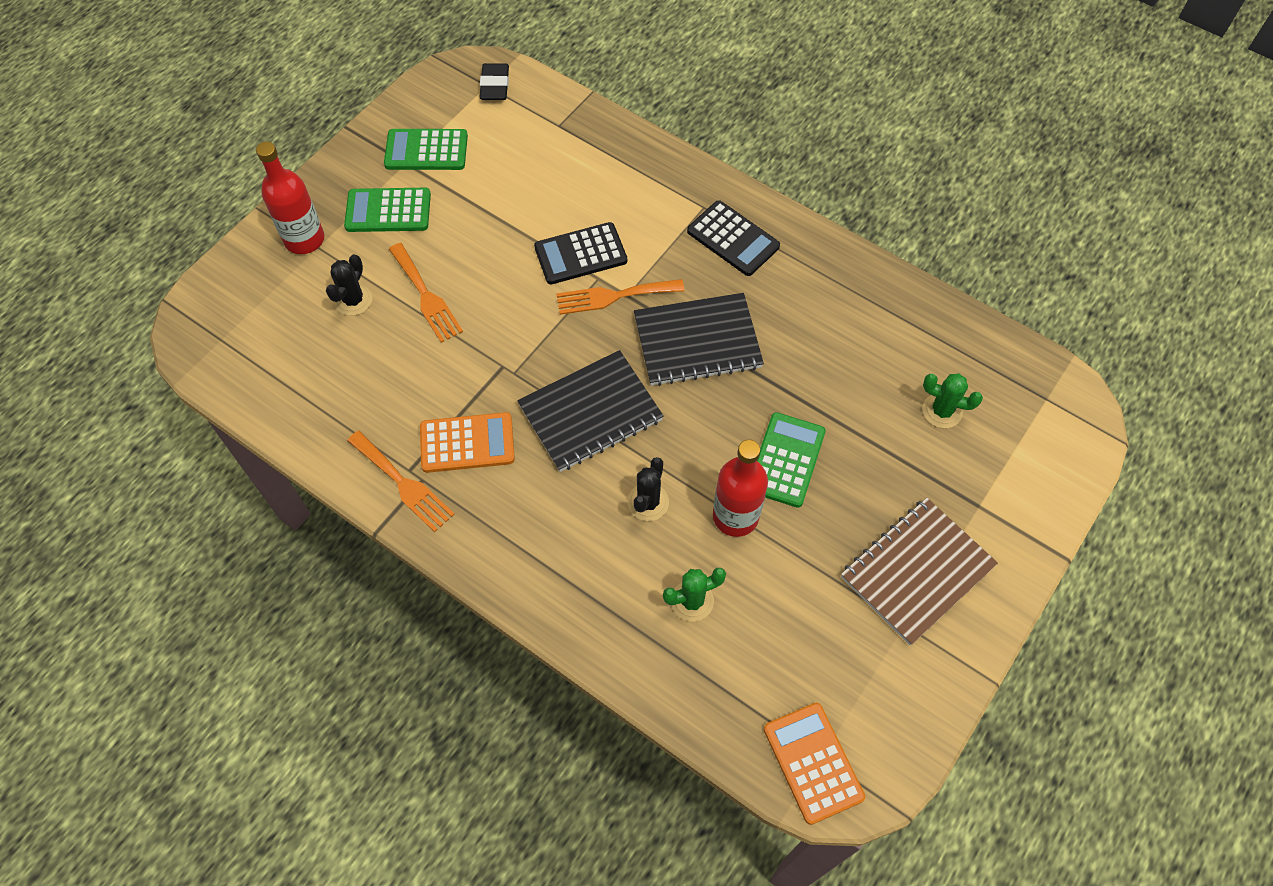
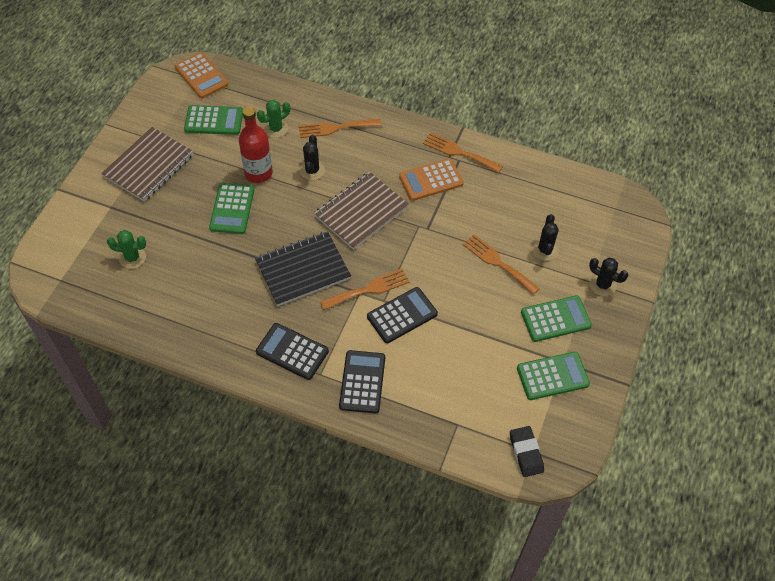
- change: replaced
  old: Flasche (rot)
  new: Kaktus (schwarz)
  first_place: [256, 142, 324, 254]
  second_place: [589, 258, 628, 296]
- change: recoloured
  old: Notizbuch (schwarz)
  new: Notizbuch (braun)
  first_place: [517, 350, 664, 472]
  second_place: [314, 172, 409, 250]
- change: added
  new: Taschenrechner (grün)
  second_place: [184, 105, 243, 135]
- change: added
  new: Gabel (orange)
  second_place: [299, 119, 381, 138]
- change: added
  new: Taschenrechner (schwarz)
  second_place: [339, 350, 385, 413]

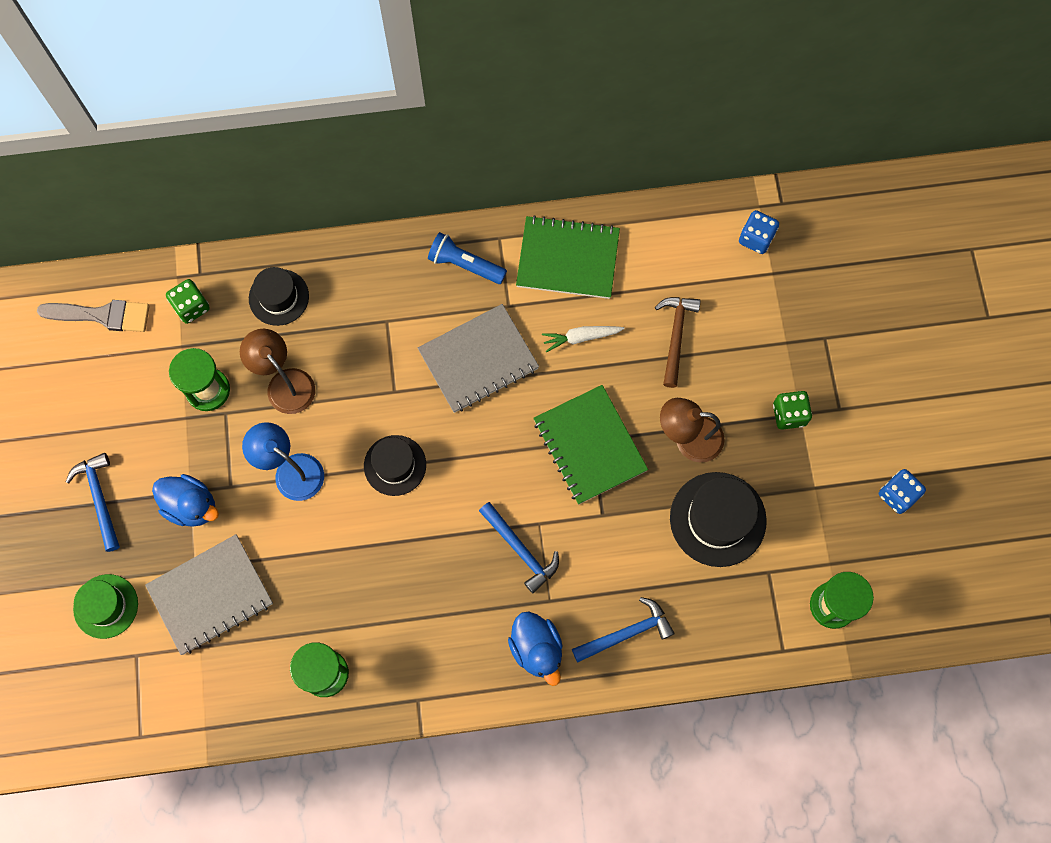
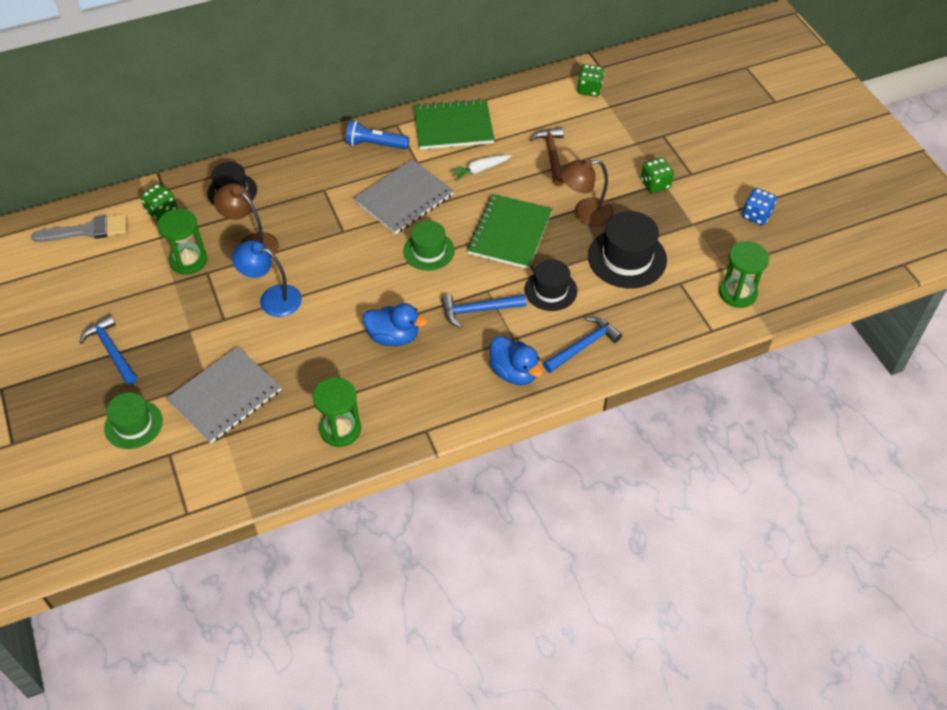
- change: recoloured
  old: Spielwürfel (blau)
  new: Spielwürfel (grün)
  first_place: [739, 210, 779, 254]
  second_place: [577, 64, 604, 97]
- change: turned
  old: Notizbuch (grün)
  first_place: [533, 385, 648, 505]
  second_place: [467, 194, 552, 269]
  degrees: 60
- change: moved
  old: Hut (schwarz)
  first_place: [364, 435, 426, 496]
  second_place: [525, 259, 577, 311]
- change: moved
  old: Ente (blau)
  first_place: [152, 474, 219, 527]
  second_place: [363, 303, 427, 346]
- change: turned
  old: Hammer (blau)
  first_place: [479, 502, 559, 593]
  second_place: [441, 294, 526, 328]
  degrees: 135
- change: added
  new: Hut (grün)
  second_place: [403, 221, 455, 271]

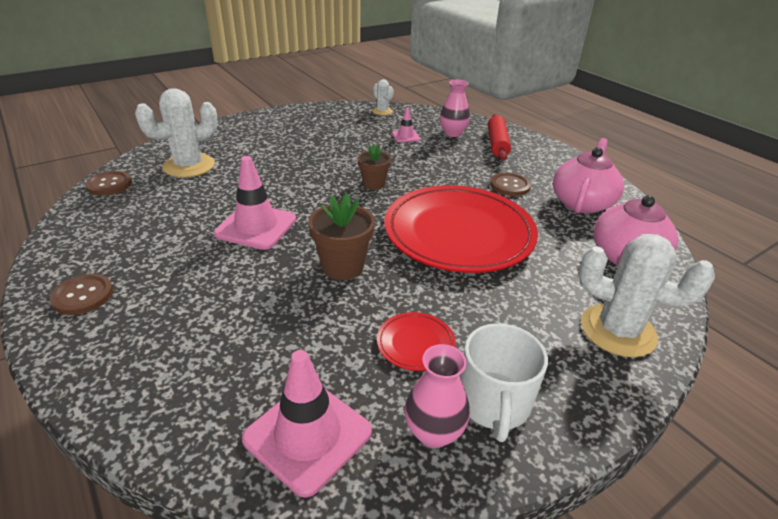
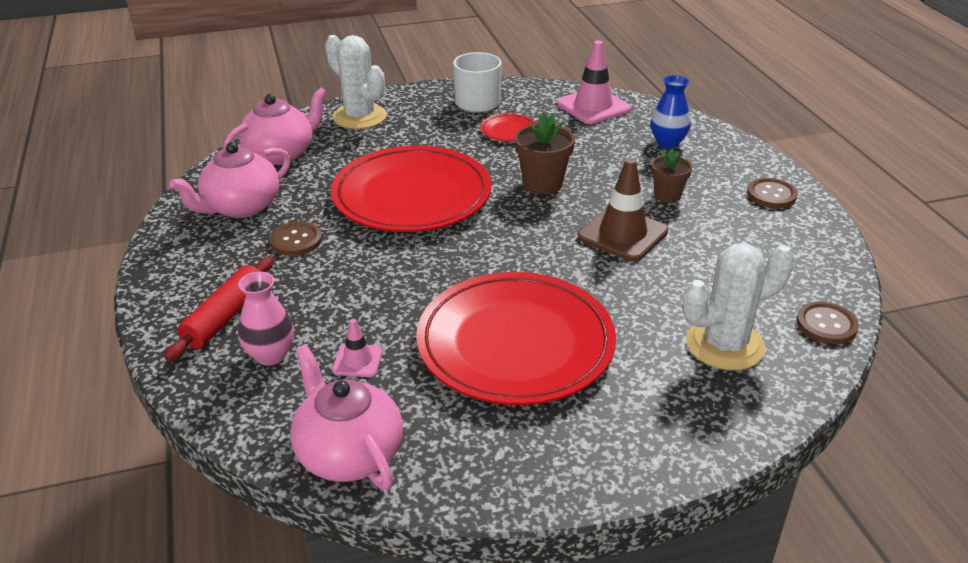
- change: replaced
  old: Kaktus (weiß)
  new: Teekanne (rosa)
  first_place: [372, 79, 394, 115]
  second_place: [290, 344, 403, 490]
- change: moved
  old: Blumentopf (braun)
  first_place: [357, 144, 391, 190]
  second_place: [651, 148, 692, 203]
- change: recoloured
  old: Leitkegel (rosa)
  new: Leitkegel (braun)
  first_place: [214, 156, 296, 250]
  second_place: [578, 158, 668, 261]
- change: removed
  old: Vase (rosa)
  first_place: [405, 344, 470, 448]
- change: added
  new: Vase (blau)
  second_place: [650, 75, 691, 148]
- change: added
  new: Teller (rot)
  second_place: [416, 272, 616, 405]

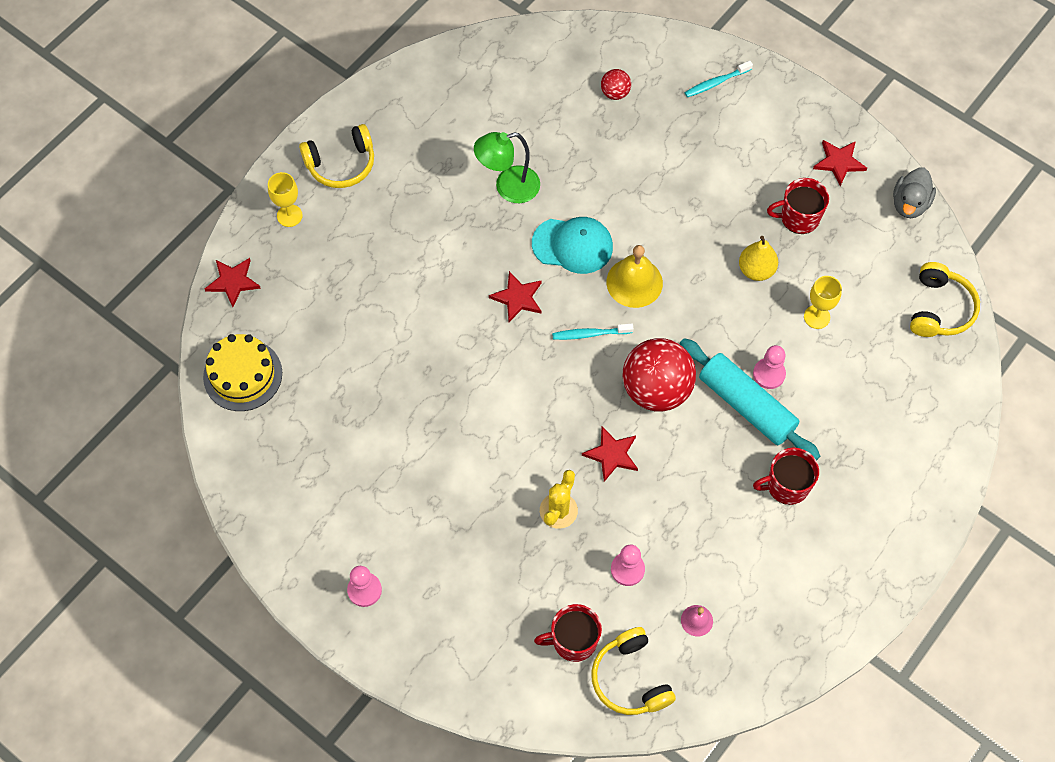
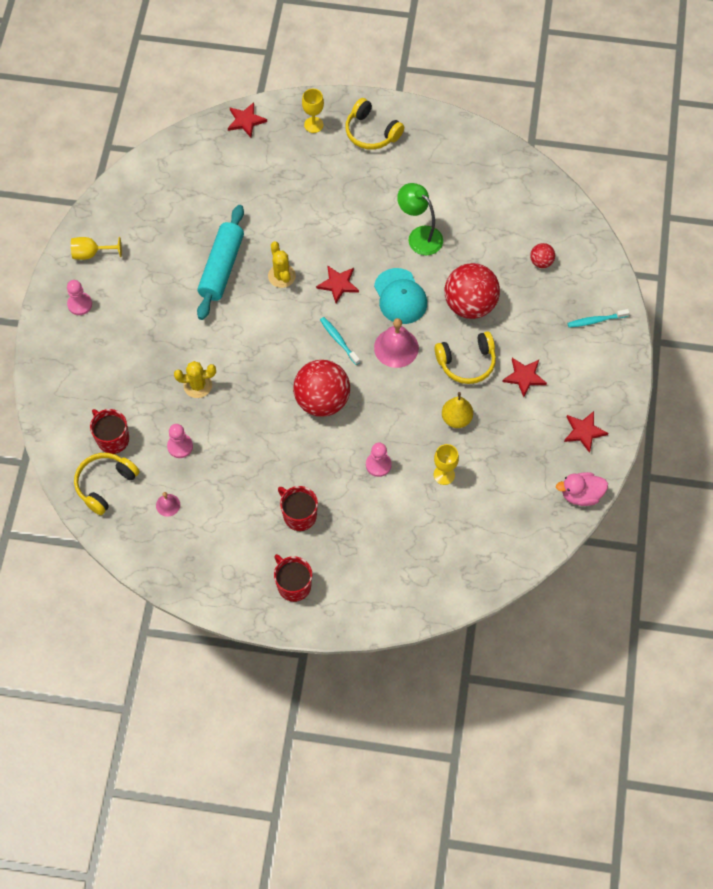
- change: turned
  old: Zahnbürste (türkis)
  first_place: [684, 61, 753, 97]
  second_place: [567, 309, 630, 328]
  degrees: -45
- change: recoloured
  old: Ente (grau)
  new: Ente (rosa)
  first_place: [893, 168, 936, 218]
  second_place: [556, 472, 608, 506]
- change: moved
  old: Tasse (rot)
  first_place: [767, 178, 829, 234]
  second_place: [274, 554, 312, 602]
- change: recoloured
  old: Glocke (gelb)
  new: Glocke (rosa)
  first_place: [606, 245, 663, 308]
  second_place: [374, 318, 419, 368]
- change: moved
  old: Kopfhörer (gelb)
  first_place: [910, 262, 980, 337]
  second_place: [435, 331, 496, 384]
- change: removed
  old: Kuchen (gelb)
  first_place: [203, 334, 282, 411]
- change: moved
  old: Nudelholz (türkis)
  first_place: [680, 338, 820, 461]
  second_place: [197, 205, 244, 320]
- change: moved
  old: Stern (rot)
  first_place: [582, 427, 638, 482]
  second_place: [502, 358, 547, 397]
- change: added
  new: Kelch (gelb)
  second_place: [71, 237, 122, 260]
- change: added
  new: Kaktus (gelb)
  second_place: [268, 241, 296, 288]
- change: added
  new: Ball (rot)
  second_place: [445, 263, 500, 319]

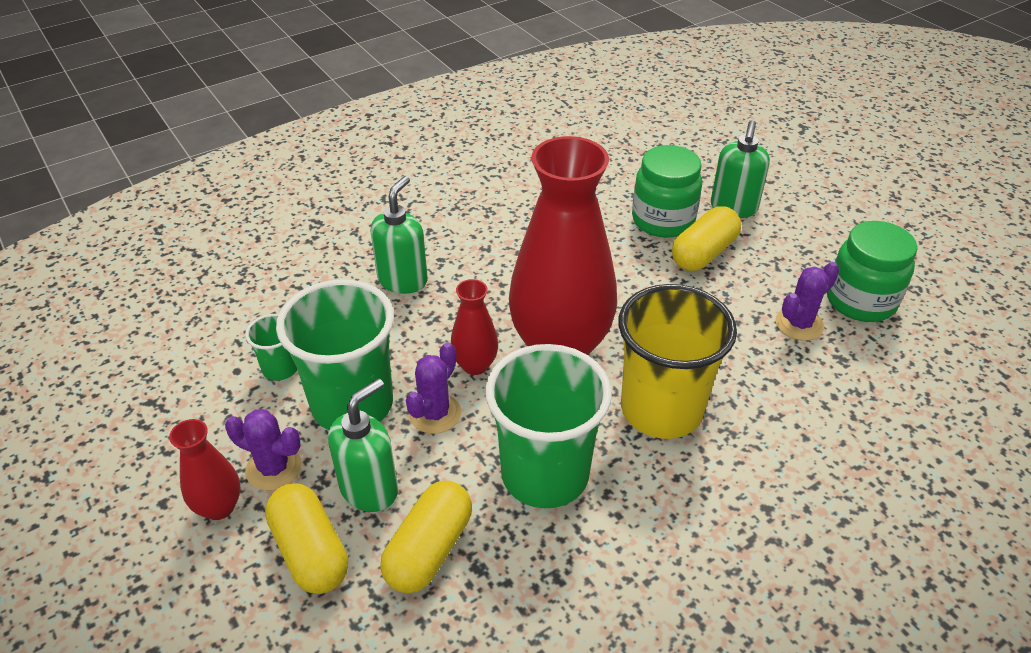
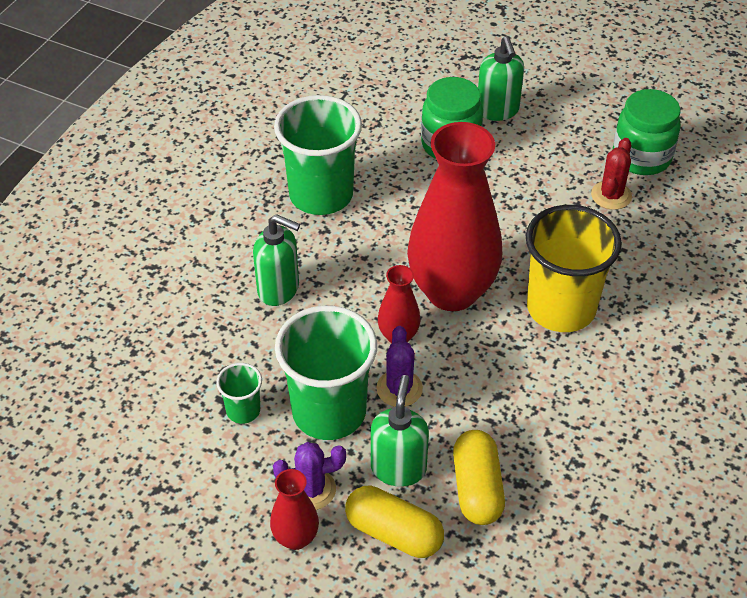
- change: turned
  old: Seifenspender (grün)
  first_place: [370, 176, 428, 294]
  second_place: [253, 214, 300, 306]
  degrees: 120
- change: removed
  old: Kapsel (gelb)
  first_place: [672, 206, 741, 271]
- change: recoloured
  old: Kaktus (lila)
  new: Kaktus (rot)
  first_place: [776, 262, 839, 341]
  second_place: [591, 138, 632, 210]
- change: moved
  old: Becher (grün)
  first_place: [485, 344, 612, 508]
  second_place: [274, 95, 362, 215]

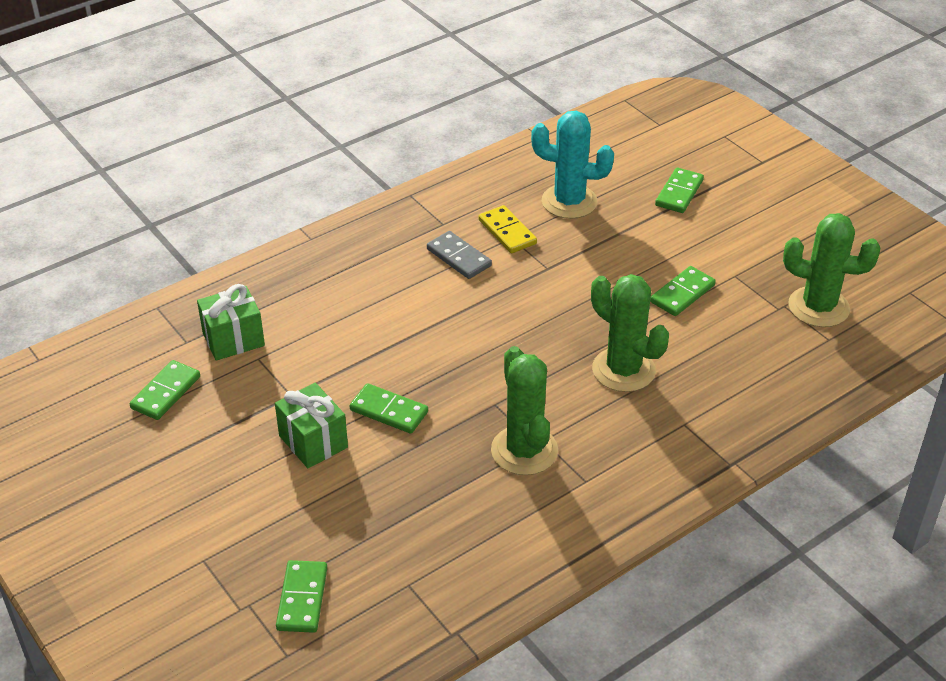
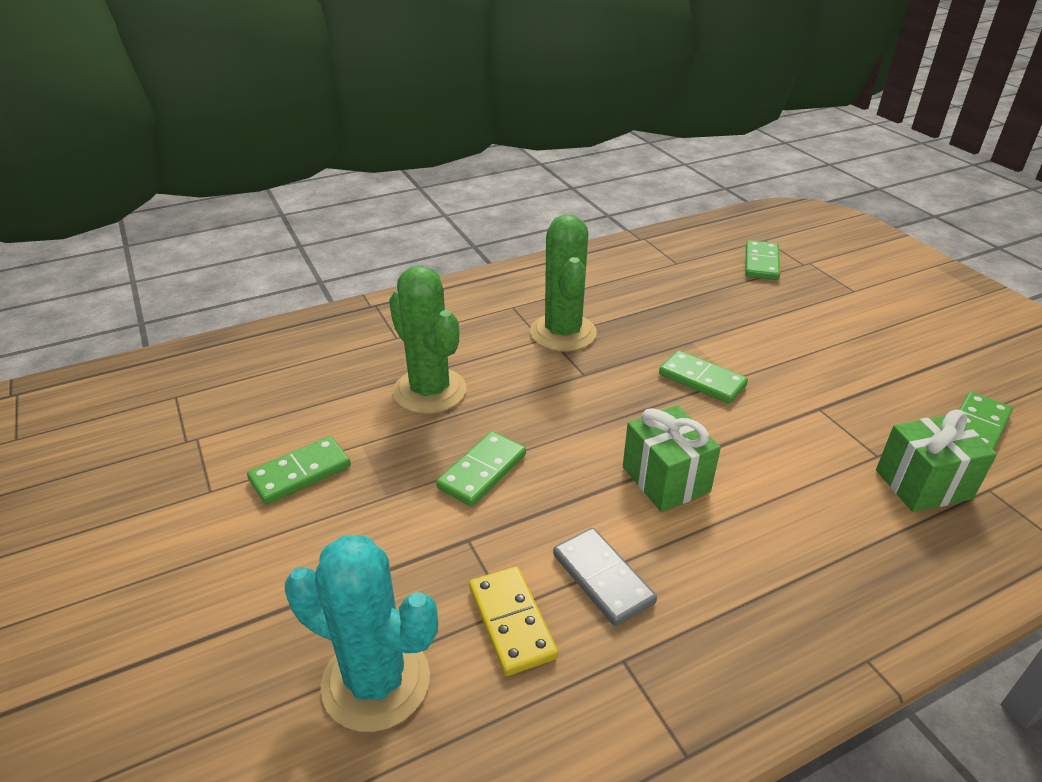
- change: moved
  old: Dominostein (grün)
  first_place: [655, 167, 704, 213]
  second_place: [436, 431, 526, 507]
- change: removed
  old: Kaktus (grün)
  first_place: [783, 213, 881, 327]
- change: moved
  old: Geschenk (grün)
  first_place: [275, 383, 348, 468]
  second_place: [623, 405, 721, 512]

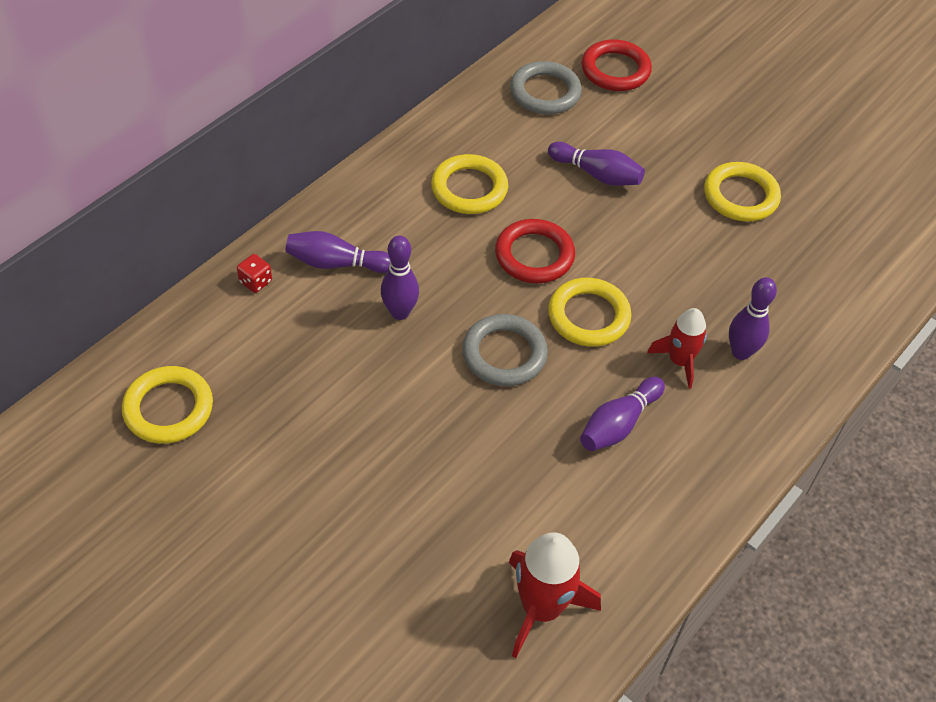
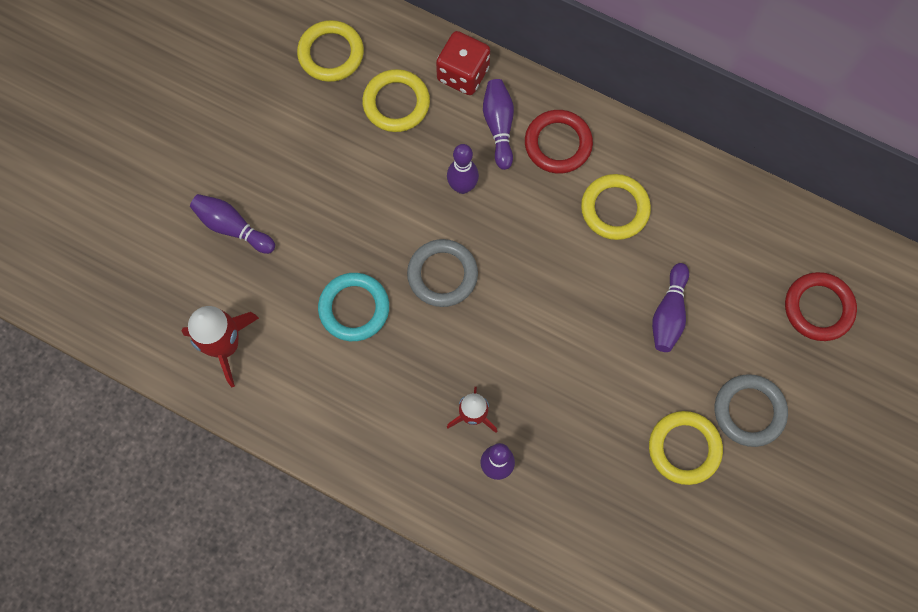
- change: moved
  old: Ring (grau)
  first_place: [510, 61, 582, 114]
  second_place: [715, 374, 788, 447]
- change: moved
  old: Ring (rot)
  first_place: [495, 219, 575, 283]
  second_place: [525, 110, 593, 174]
- change: resized
  old: Spielwürfel (rot)
  first_place: [237, 254, 272, 293]
  second_place: [436, 31, 490, 95]
  factor: 2.02
- change: moved
  old: Ring (gelb)
  first_place: [548, 278, 631, 347]
  second_place: [362, 69, 430, 132]
- change: moved
  old: Bowlingkegel (lila)
  first_place: [580, 377, 665, 451]
  second_place: [190, 194, 275, 254]
- change: added
  new: Ring (türkis)
  second_place: [318, 273, 389, 341]

